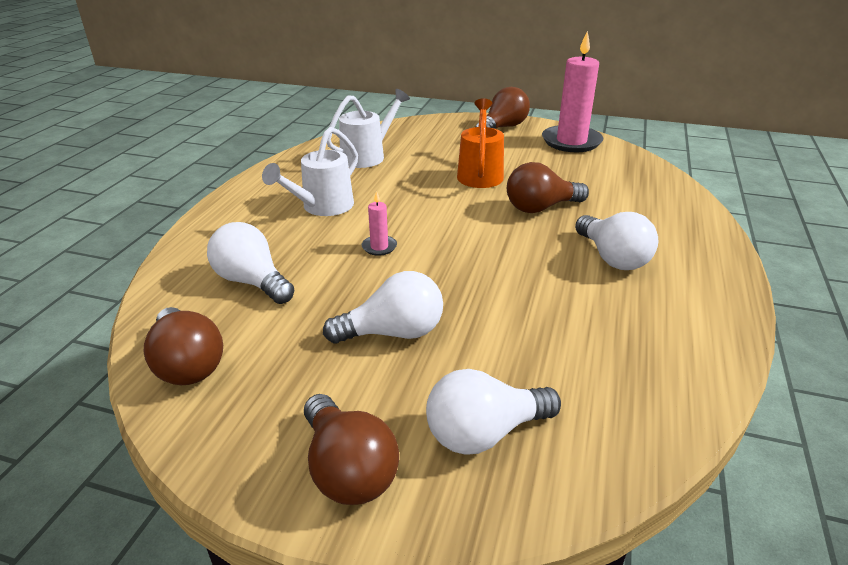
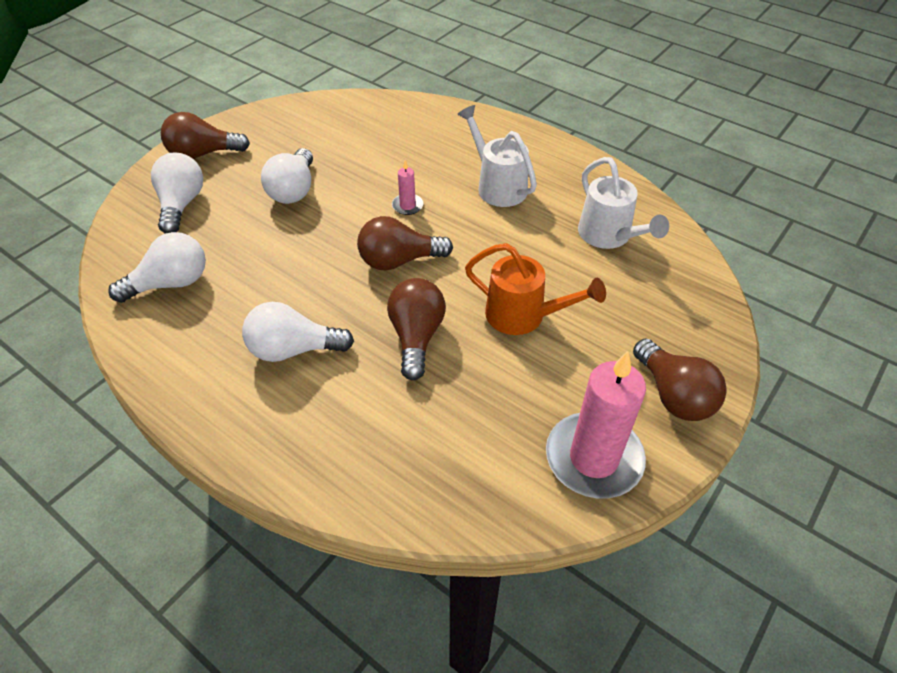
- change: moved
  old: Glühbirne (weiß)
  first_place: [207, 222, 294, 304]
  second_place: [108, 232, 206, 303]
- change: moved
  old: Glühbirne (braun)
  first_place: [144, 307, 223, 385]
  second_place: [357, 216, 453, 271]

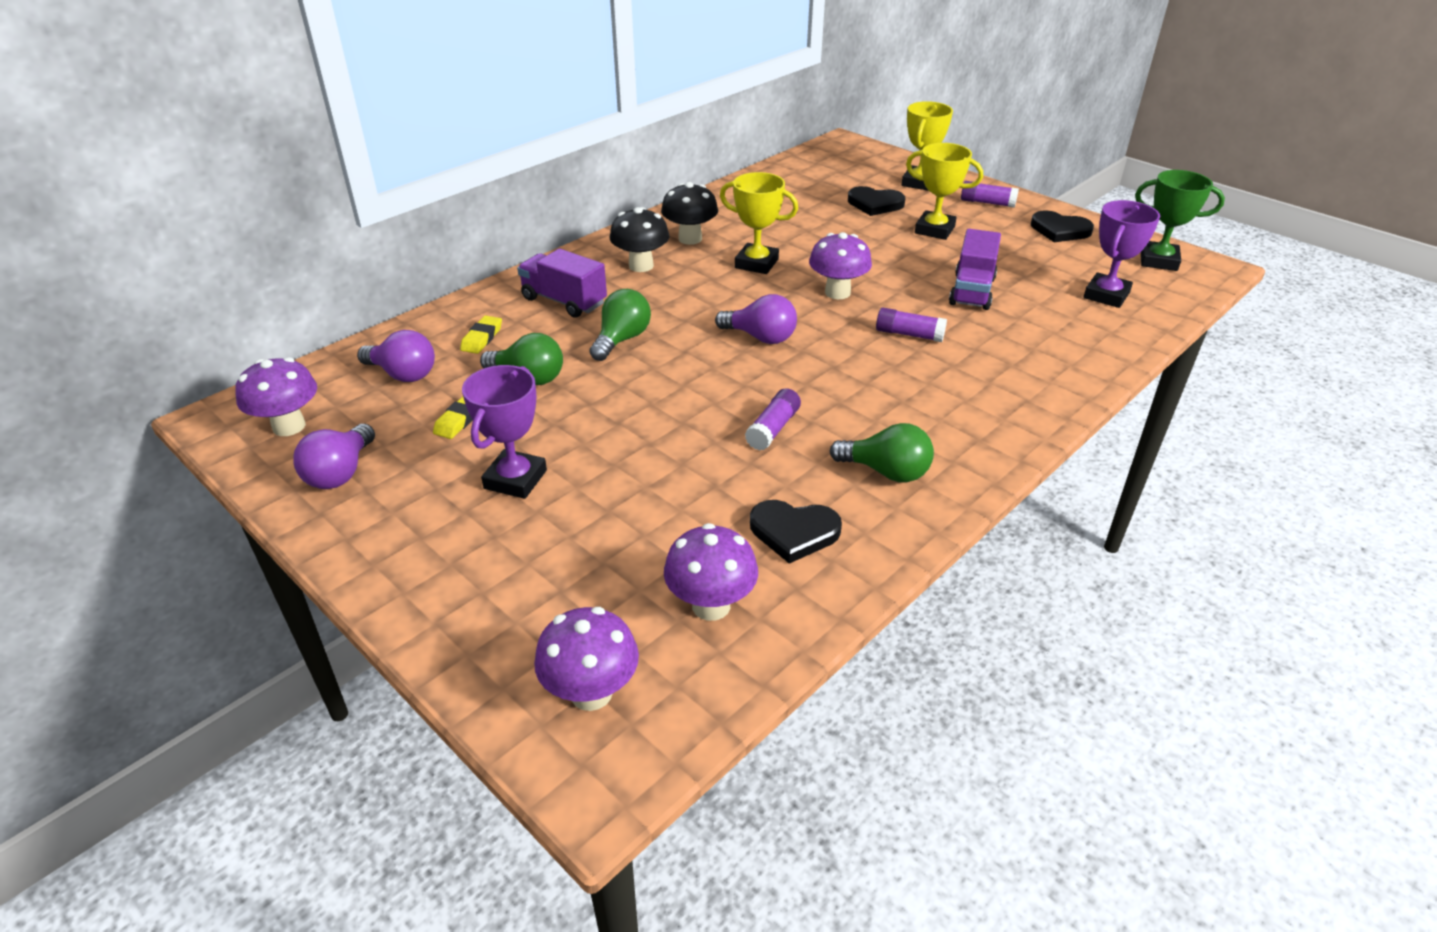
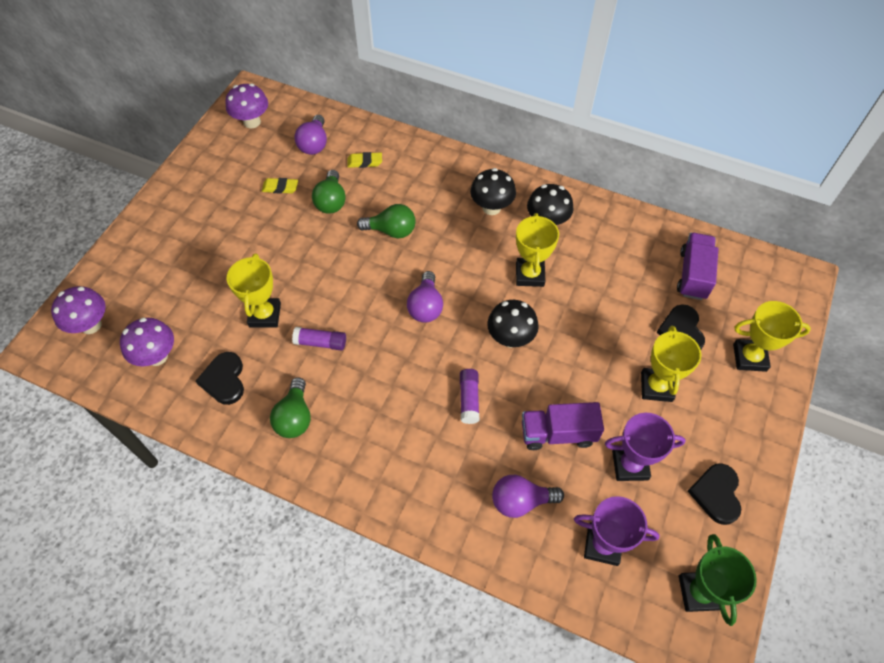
- change: removed
  old: Klebestift (lila)
  first_place: [961, 181, 1019, 208]
- change: recoloured
  old: Pilz (lila)
  new: Pilz (schwarz)
  first_place: [809, 232, 872, 299]
  second_place: [487, 300, 539, 348]
- change: moved
  old: Lastwagen (lila)
  first_place: [517, 249, 607, 318]
  second_place: [677, 233, 718, 300]
- change: moved
  old: Pokal (lila)
  first_place: [462, 365, 547, 499]
  second_place: [605, 413, 686, 481]
- change: moved
  old: Glühbirne (lila)
  first_place: [293, 424, 375, 489]
  second_place: [492, 475, 564, 518]
- change: added
  new: Pokal (gelb)
  second_place: [227, 253, 281, 328]

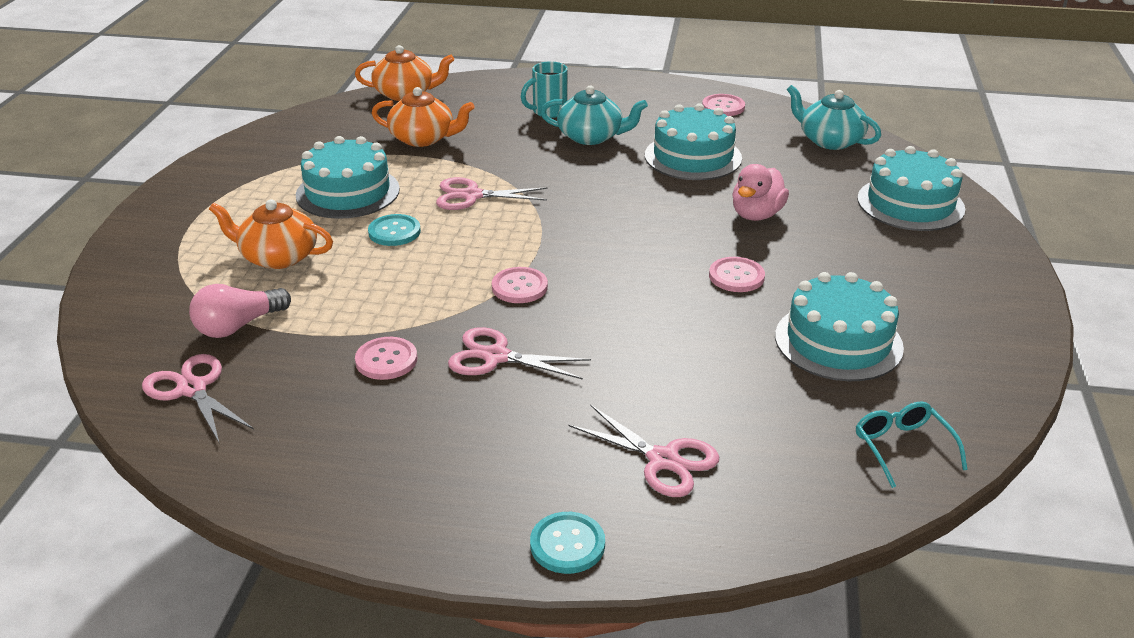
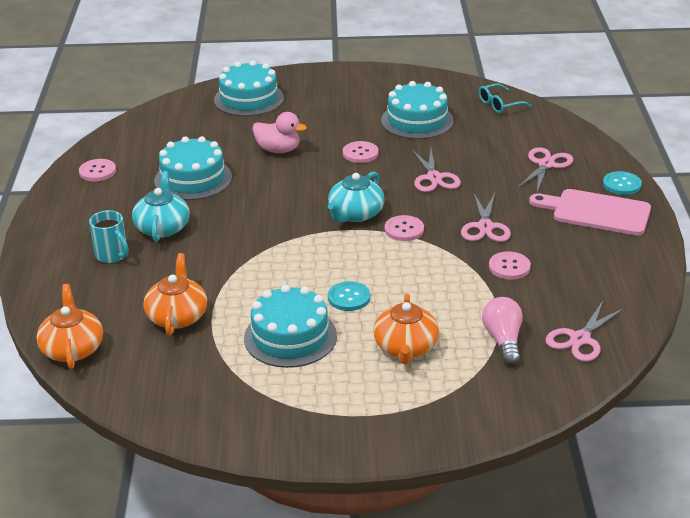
- change: moved
  old: Teekanne (türkis)
  first_place: [787, 85, 881, 150]
  second_place: [328, 172, 385, 222]
- change: moved
  old: Schere (rosa)
  first_place: [436, 177, 548, 210]
  second_place: [412, 148, 461, 192]
- change: turned
  old: Glühbirne (rosa)
  first_place: [189, 284, 291, 338]
  second_place: [482, 297, 523, 365]
  degrees: -135
- change: added
  new: Schneidebrett (rosa)
  second_place: [529, 189, 651, 235]

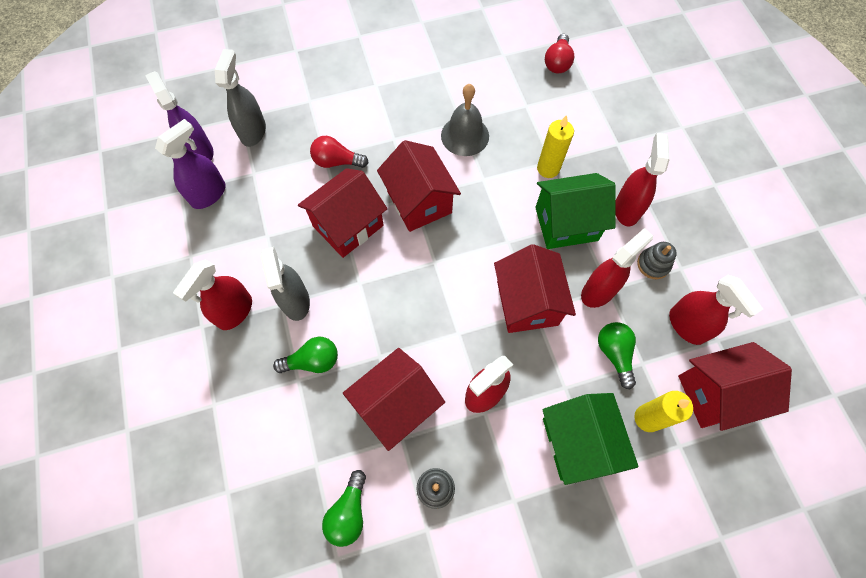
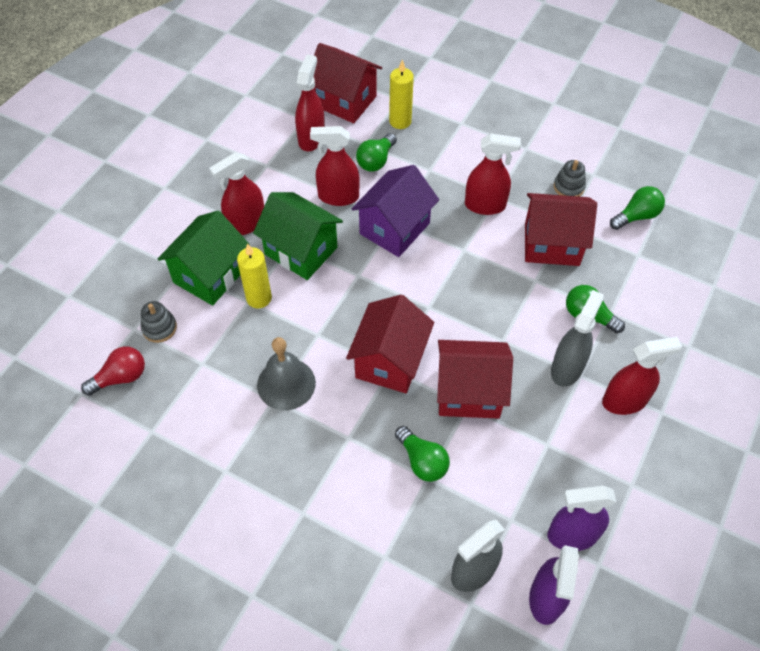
- change: recoloured
  old: Glühbirne (rot)
  new: Glühbirne (grün)
  first_place: [310, 136, 369, 168]
  second_place: [395, 426, 450, 482]
- change: moved
  old: Stapelspielzeug (grau)
  first_place: [637, 242, 677, 279]
  second_place: [141, 301, 177, 343]
- change: recoloured
  old: Haus (rot)
  new: Haus (lila)
  first_place: [494, 244, 576, 333]
  second_place: [352, 165, 439, 257]
- change: moved
  old: Haus (grün)
  first_place: [543, 393, 639, 485]
  second_place: [158, 211, 250, 306]

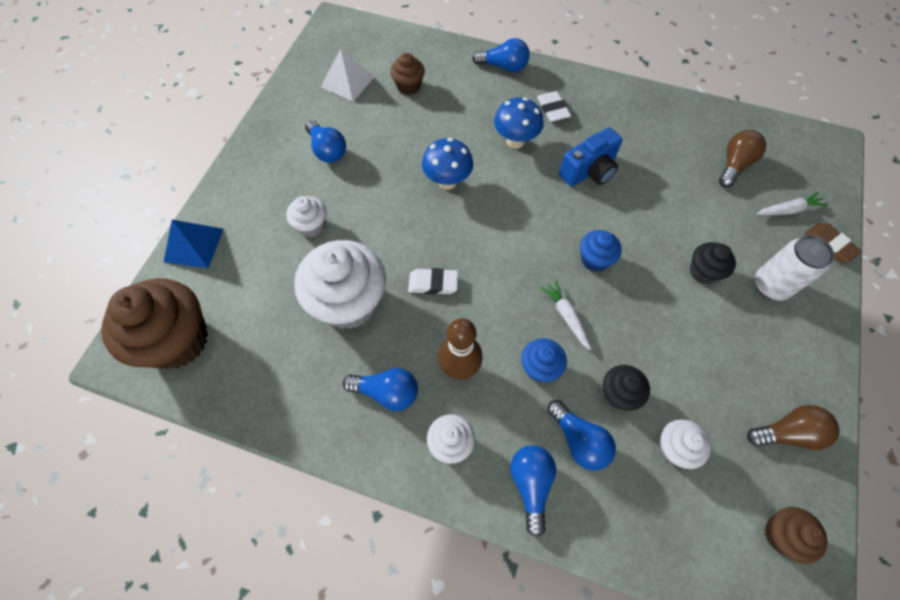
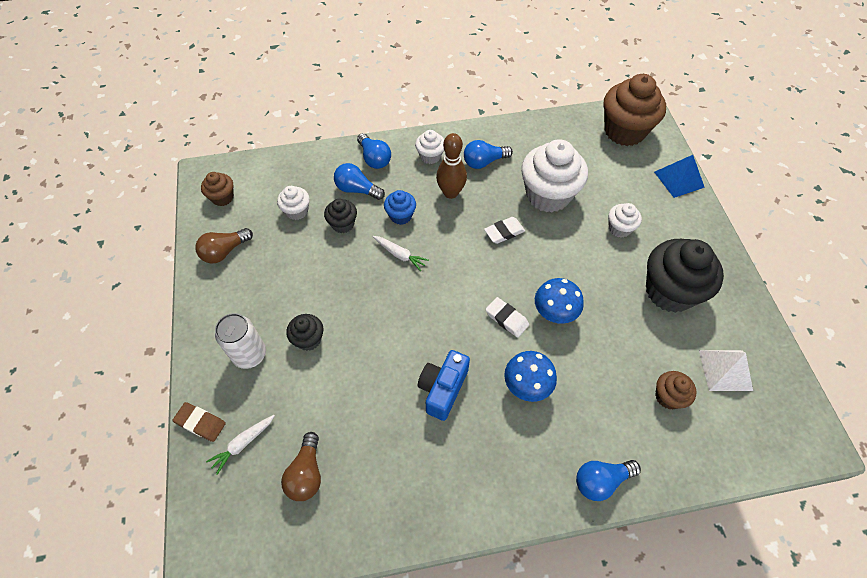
- change: moved
  old: Radiergummi (weiß)
  first_place: [537, 91, 571, 122]
  second_place: [486, 297, 529, 338]
- change: replaced
  old: Glühbirne (blau)
  new: Muffin (schwarz)
  first_place: [305, 120, 346, 163]
  second_place: [646, 239, 724, 313]
- change: removed
  old: Muffin (blau)
  first_place: [580, 230, 622, 272]

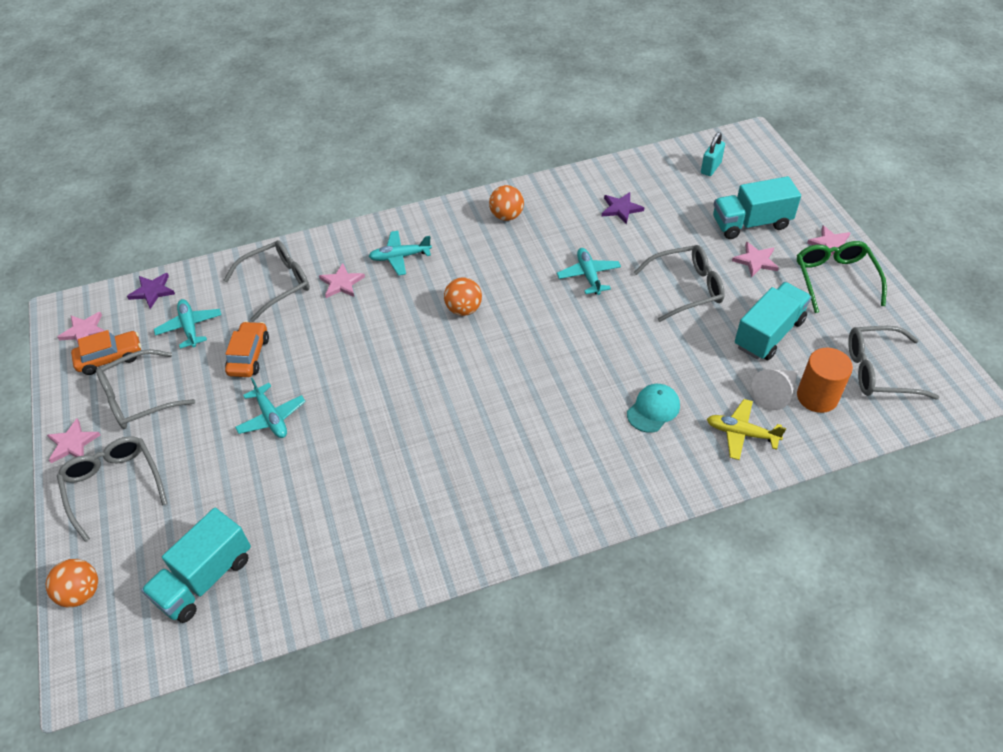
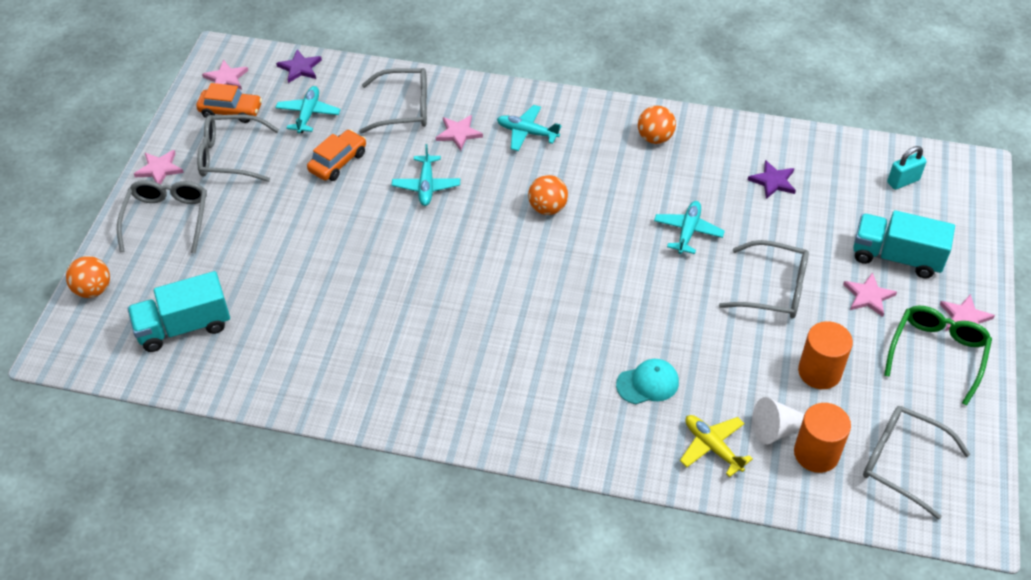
- change: replaced
  old: Lastwagen (türkis)
  new: Vollzylinder (orange)
  first_place: [735, 282, 812, 360]
  second_place: [798, 321, 853, 389]
- change: moved
  old: Flugzeug (türkis)
  first_place: [235, 378, 306, 438]
  second_place: [392, 144, 460, 206]

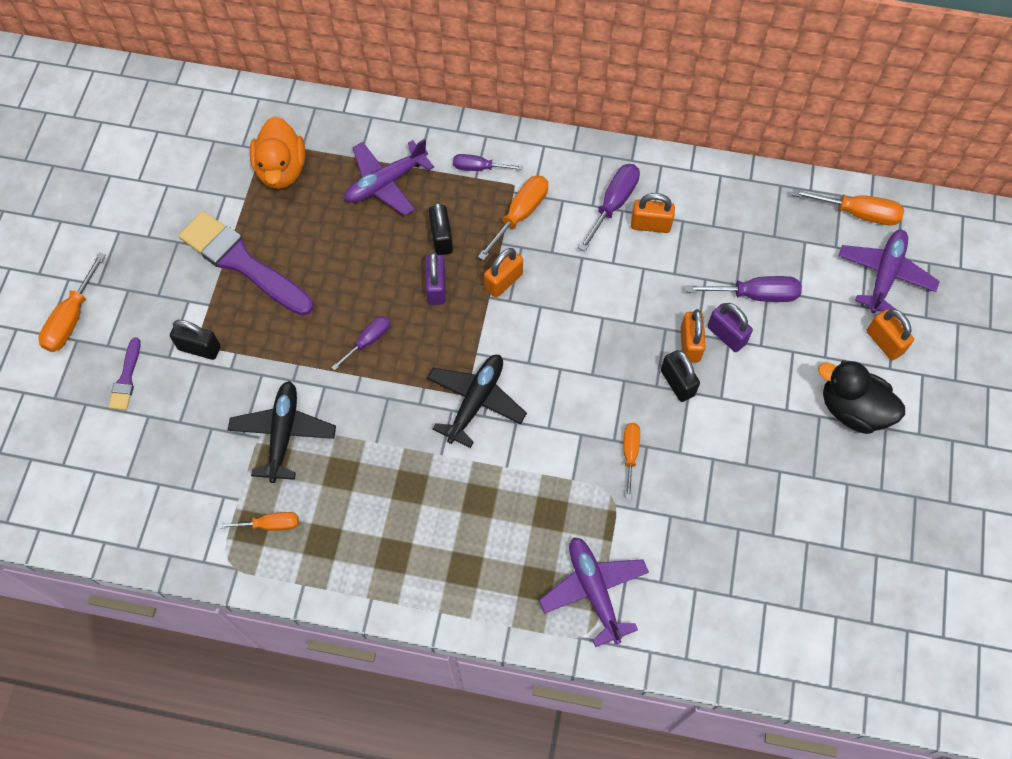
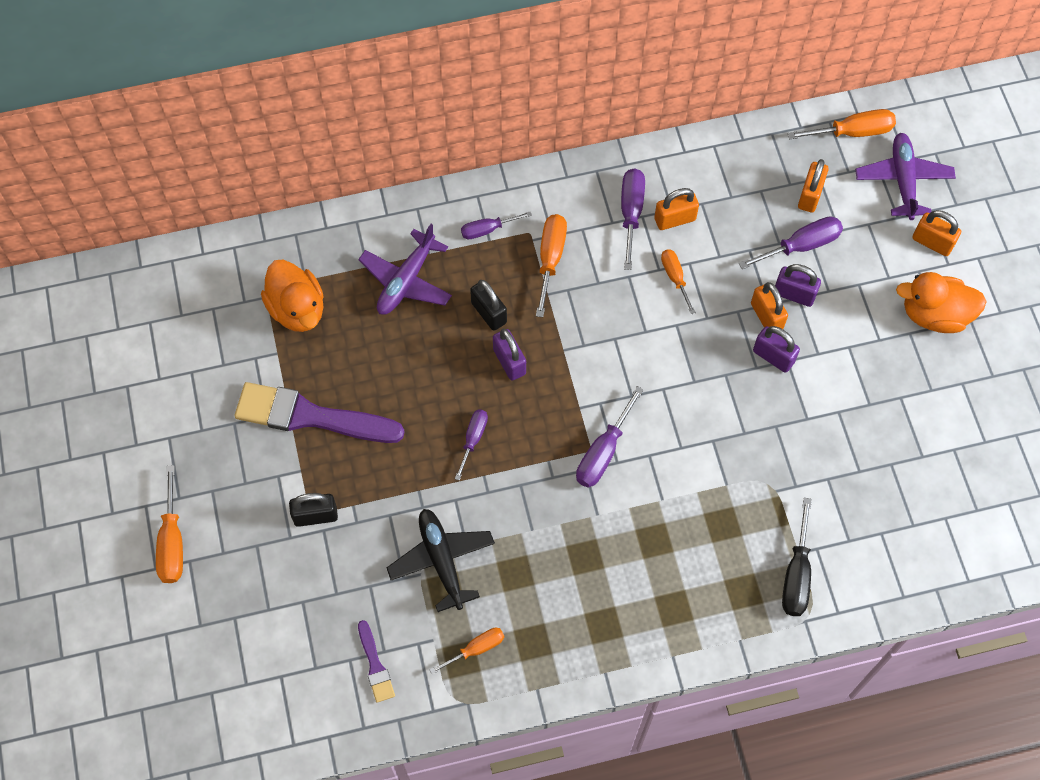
- change: moved
  old: Vorhängeschloss (orange)
  first_place: [484, 248, 523, 298]
  second_place: [798, 159, 828, 212]
- change: moved
  old: Pinsel (lila)
  first_place: [109, 337, 141, 410]
  second_place: [358, 620, 395, 703]
- change: recoloured
  old: Vorhängeschloss (schwarz)
  new: Vorhängeschloss (lila)
  first_place: [661, 350, 700, 402]
  second_place: [753, 326, 800, 373]
- change: replaced
  old: Flugzeug (schwarz)
  new: Schraubenzieher (lila)
  first_place: [427, 355, 527, 448]
  second_place: [576, 386, 644, 488]
- change: recoloured
  old: Ente (schwarz)
  new: Ente (orange)
  first_place: [818, 360, 905, 434]
  second_place: [896, 272, 987, 333]
- change: moved
  old: Schraubenzieher (orange)
  first_place: [623, 423, 640, 499]
  second_place: [661, 249, 696, 314]
- change: replaced
  old: Flugzeug (lila)
  new: Schraubenzieher (schwarz)
  first_place: [539, 537, 649, 647]
  second_place: [782, 498, 812, 616]

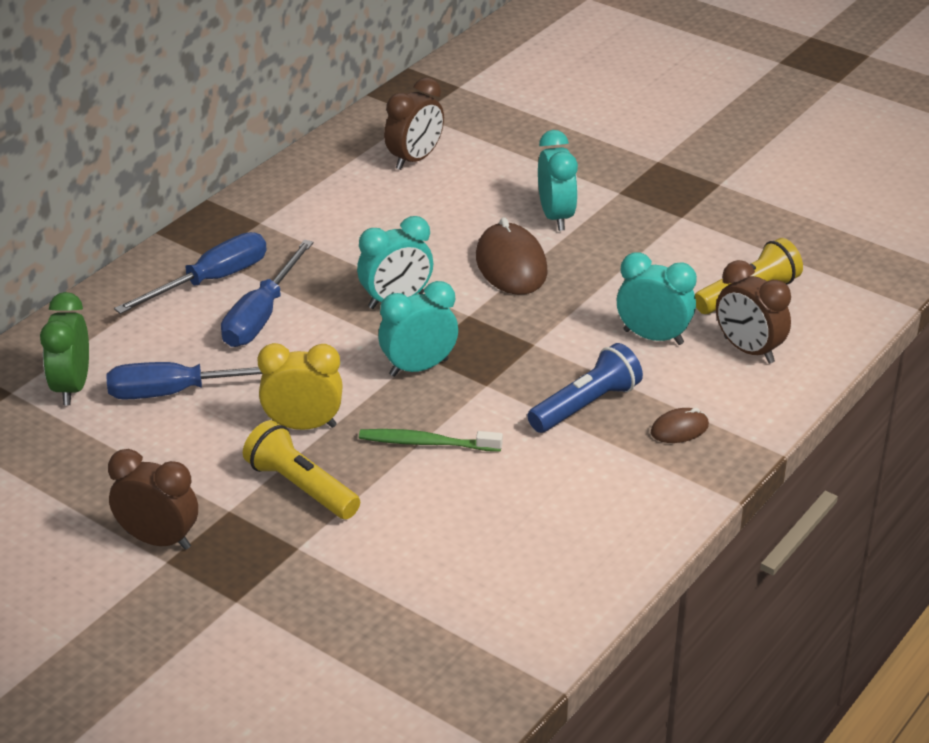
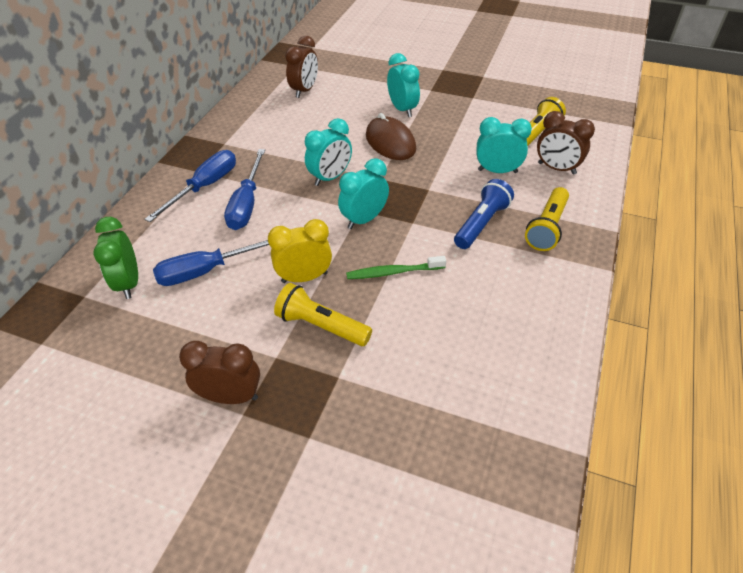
- change: replaced
  old: Computermaus (braun)
  new: Taschenlampe (gelb)
  first_place: [651, 408, 709, 443]
  second_place: [525, 187, 569, 251]

